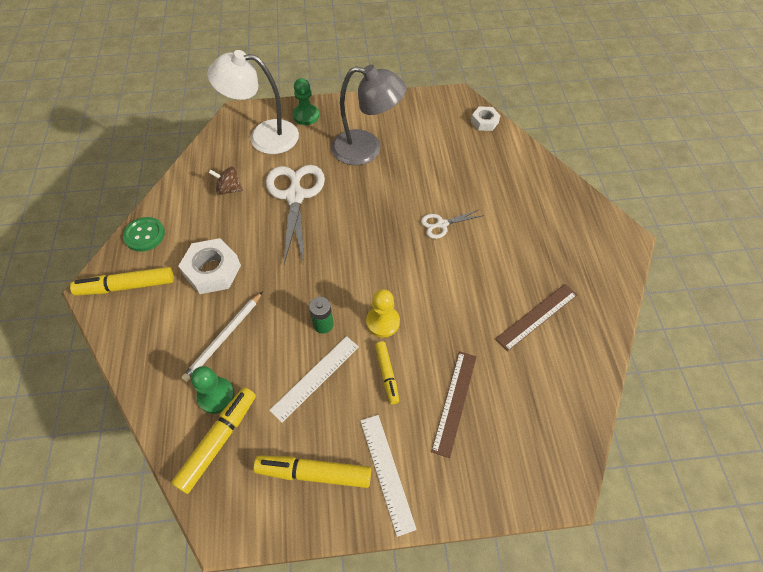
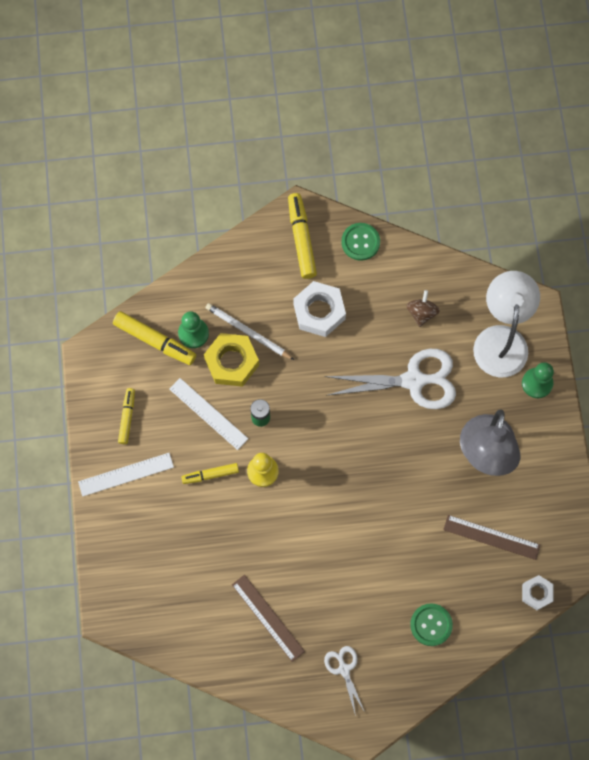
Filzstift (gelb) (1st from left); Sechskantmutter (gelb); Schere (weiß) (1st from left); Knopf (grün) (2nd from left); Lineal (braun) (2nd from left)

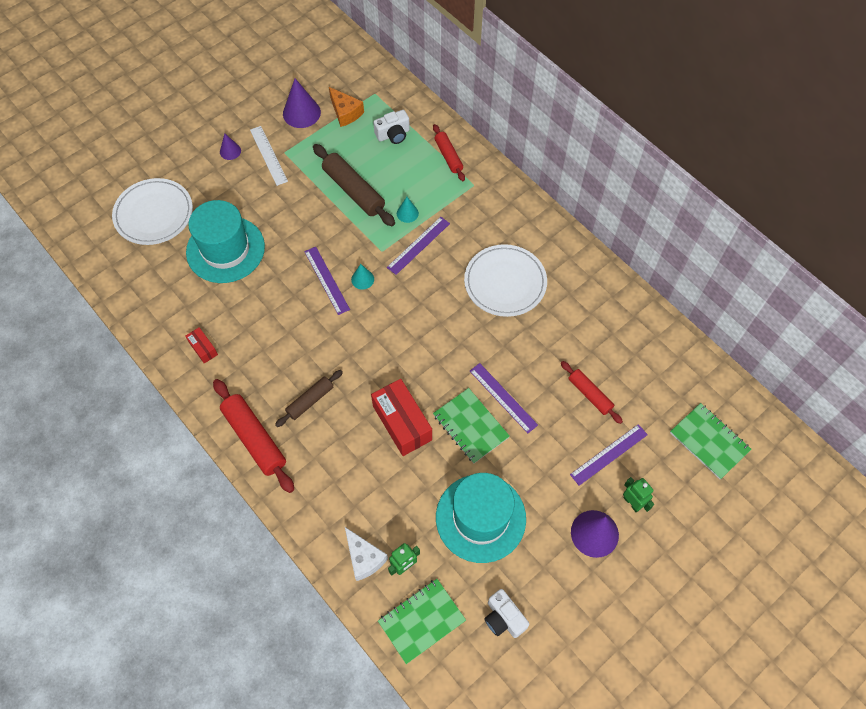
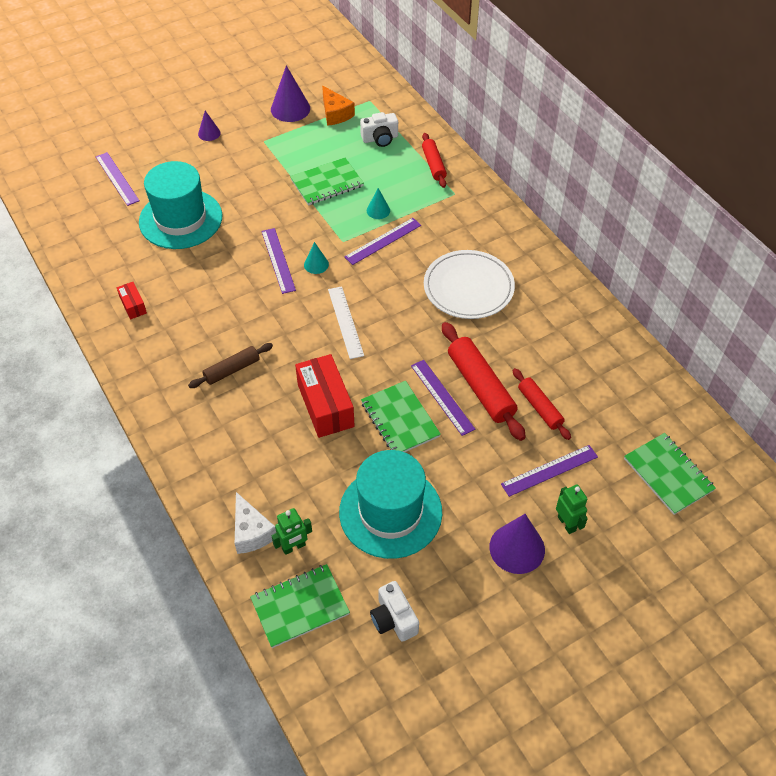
Lineal (lila) (1st from left); Notizbuch (grün) (2nd from left); Lineal (weiß); Nudelholz (rot) (2nd from left)

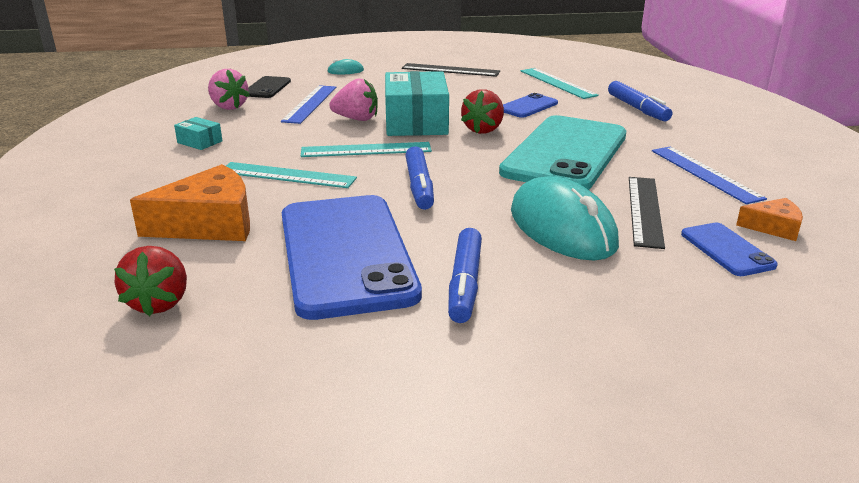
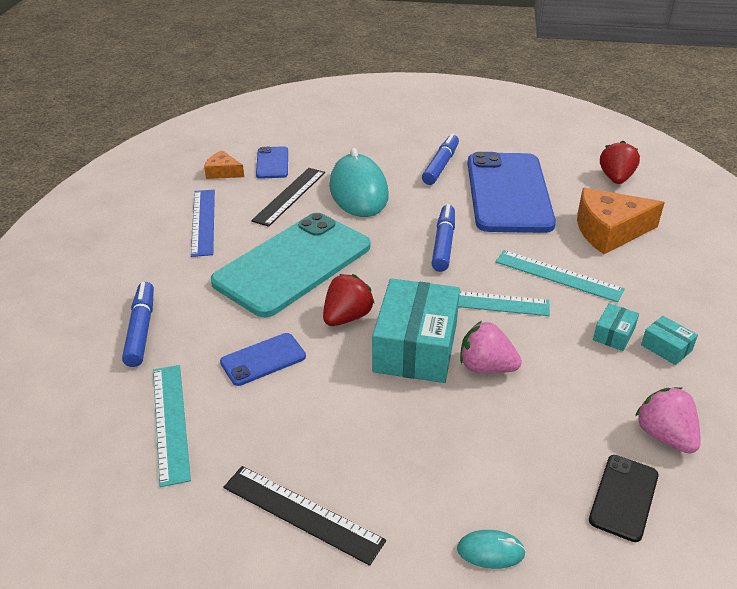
Schachtel (türkis) (2nd from left); Lineal (blau) (1st from left in the first image)

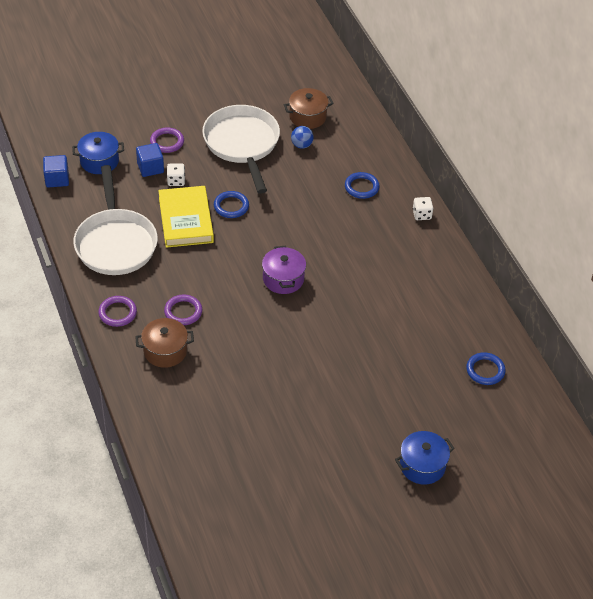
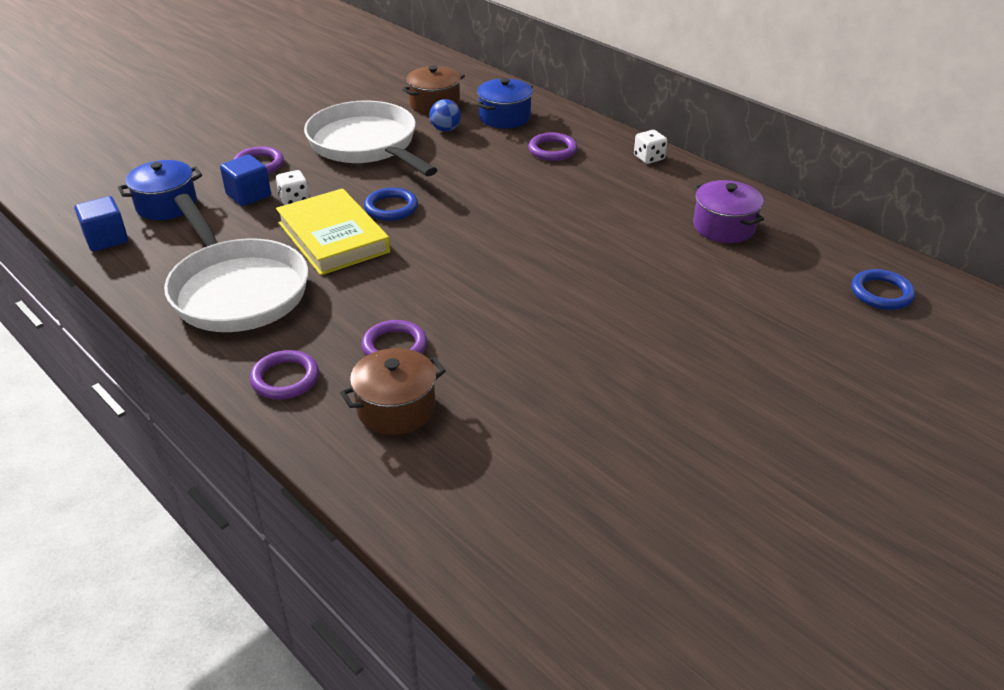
Kochtopf (blau) (2nd from left); Ring (lila) (4th from left); Kochtopf (lila)

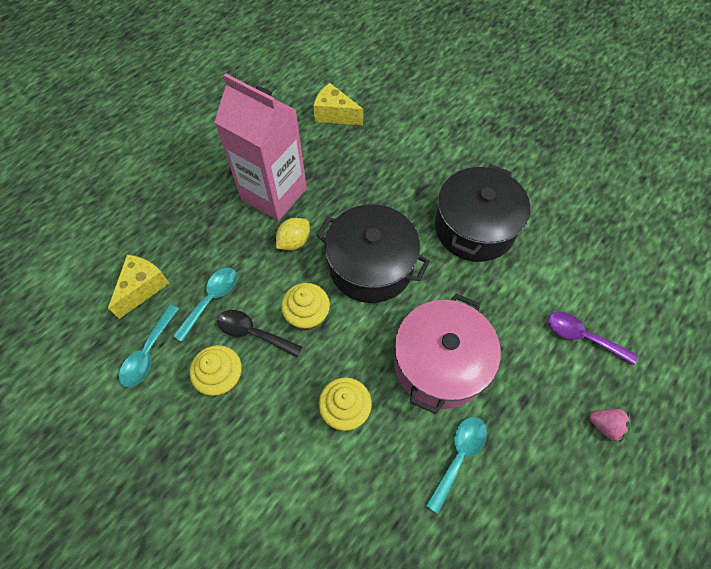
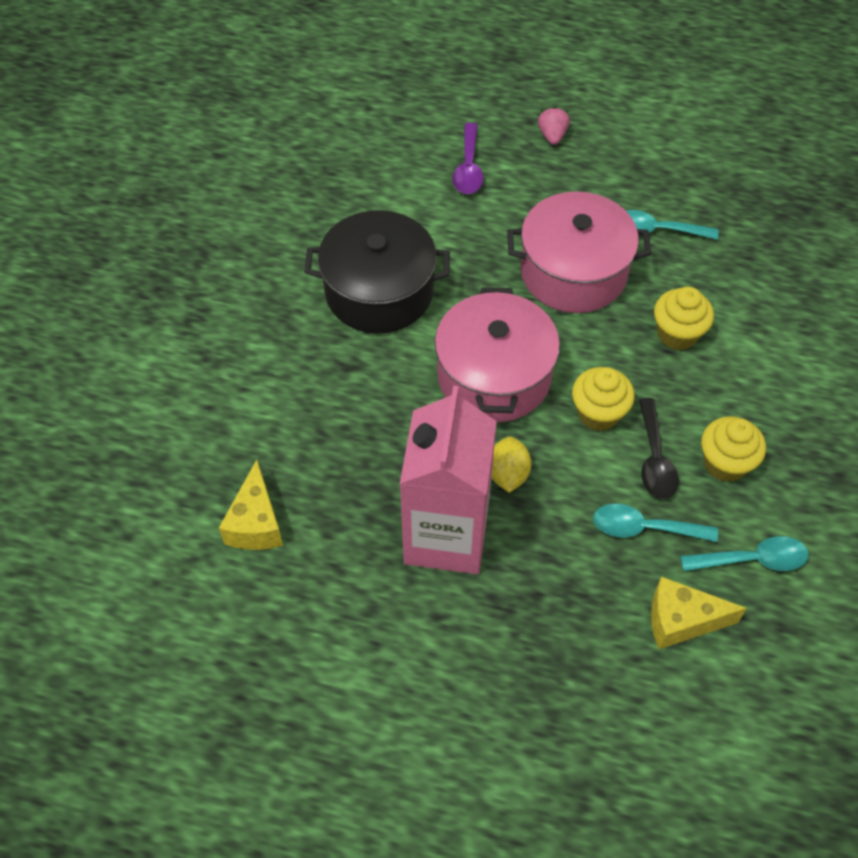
Kochtopf (rosa) (1st from left); Zitrone (gelb)

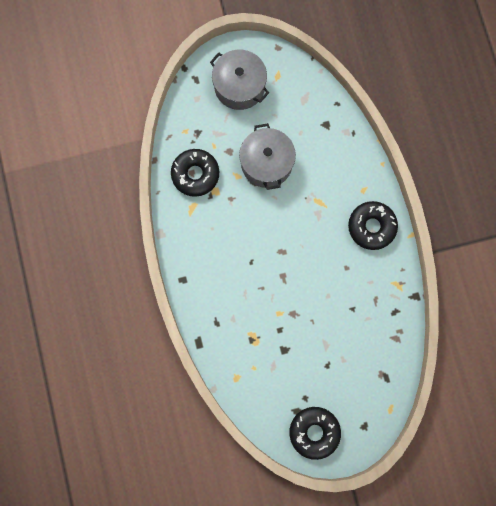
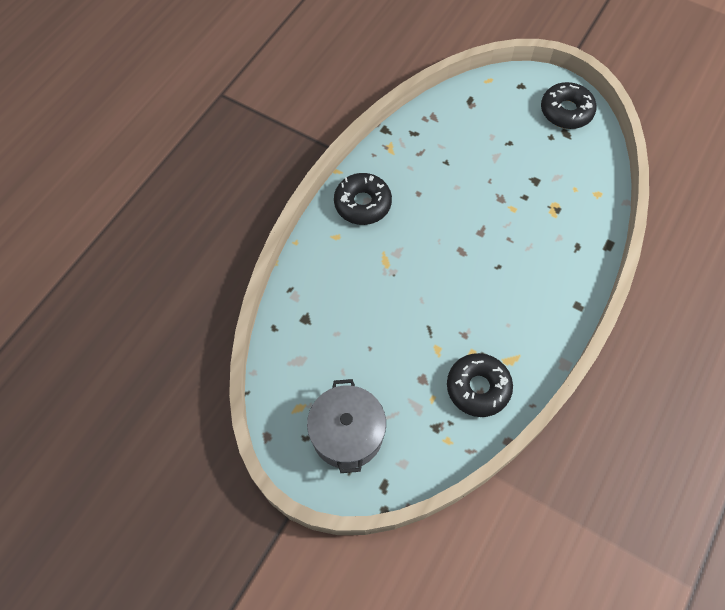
Kochtopf (grau) (2nd from left in the first image)

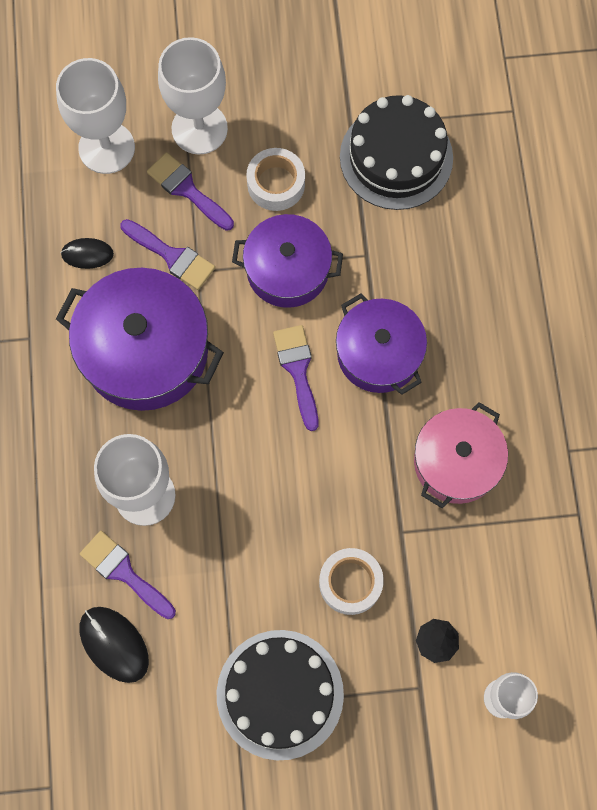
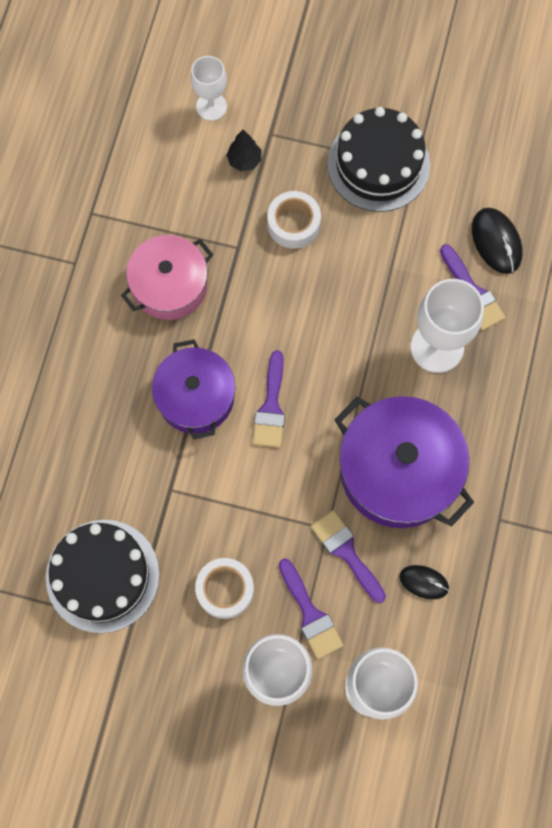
Kochtopf (lila) (2nd from left in the first image)

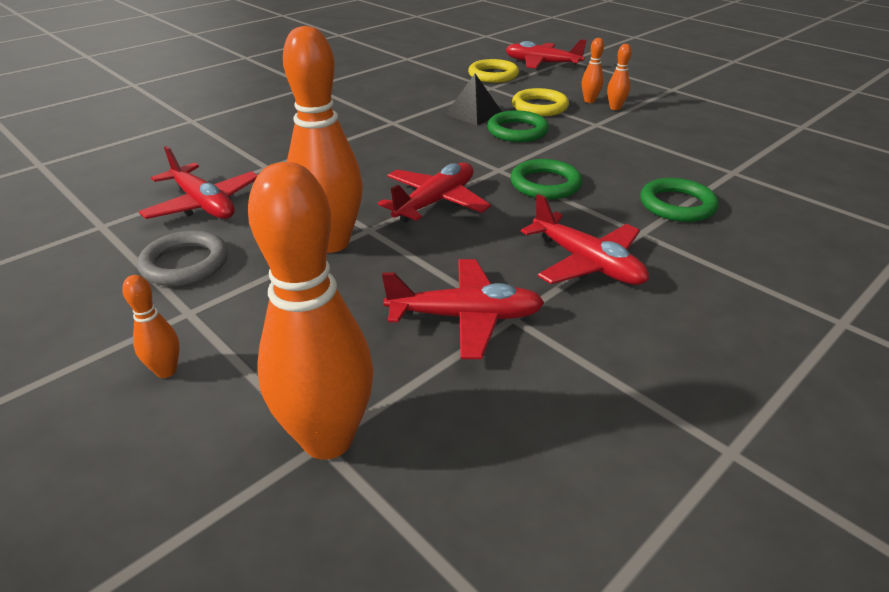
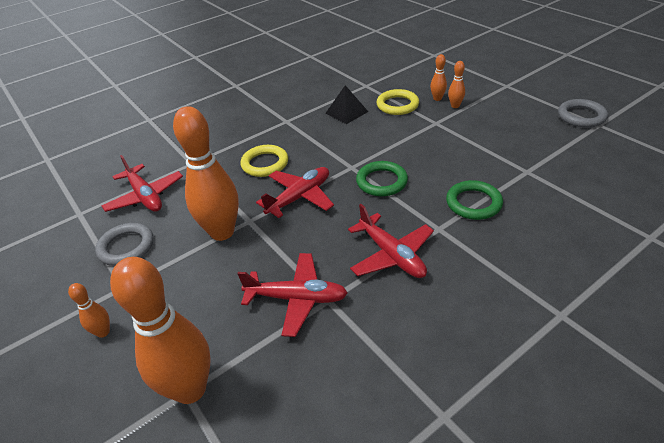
Ring (gelb) (1st from left); Ring (grau) (2nd from left); Ring (grün) (1st from left in the first image); Flugzeug (rot) (4th from left in the first image)

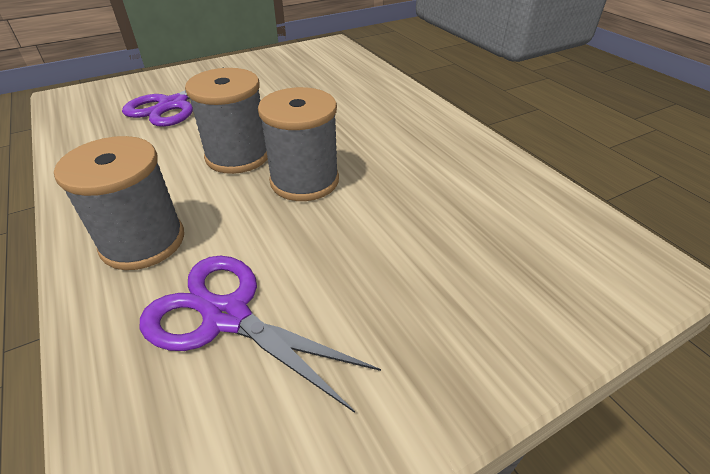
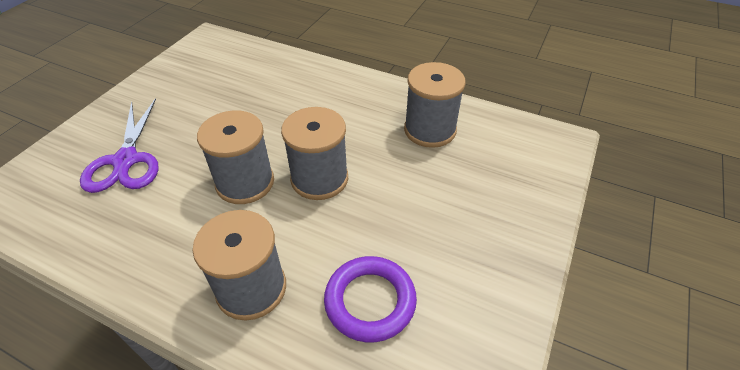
Ring (lila); Garnrolle (grau) (4th from left)

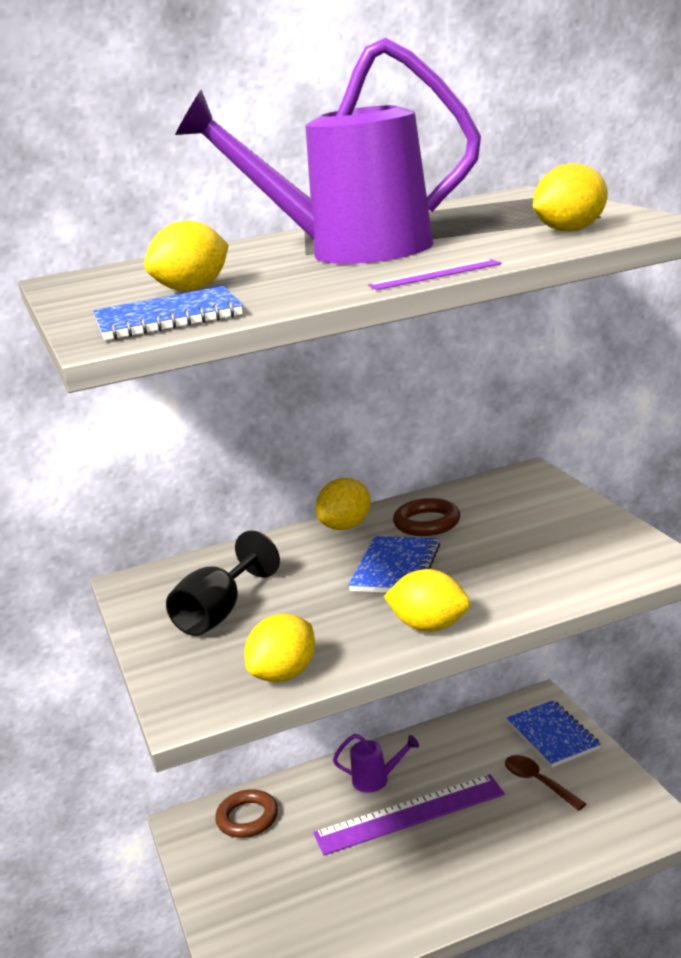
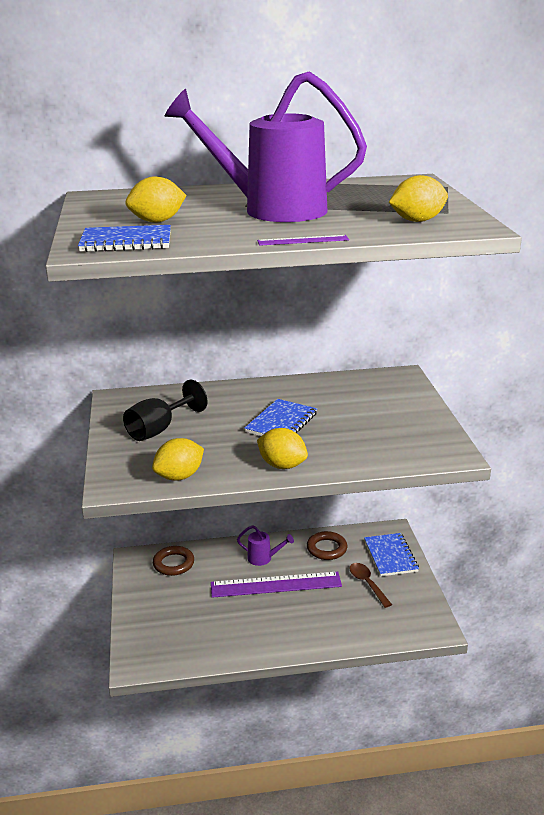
Ring (braun) (2nd from left); Zitrone (gelb) (3rd from left in the first image)

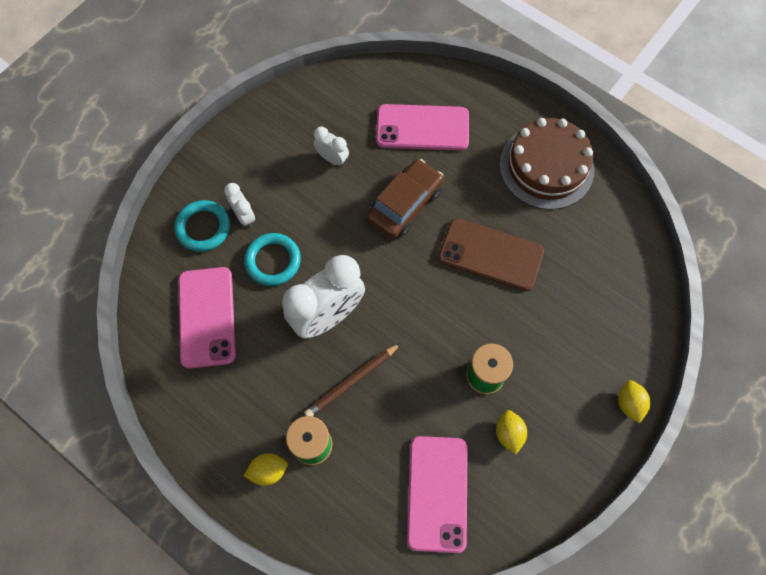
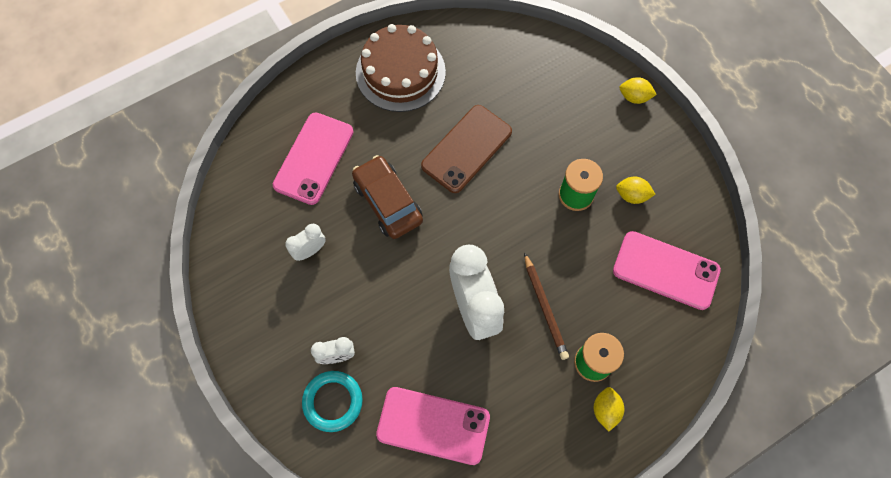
Ring (türkis) (2nd from left in the first image)

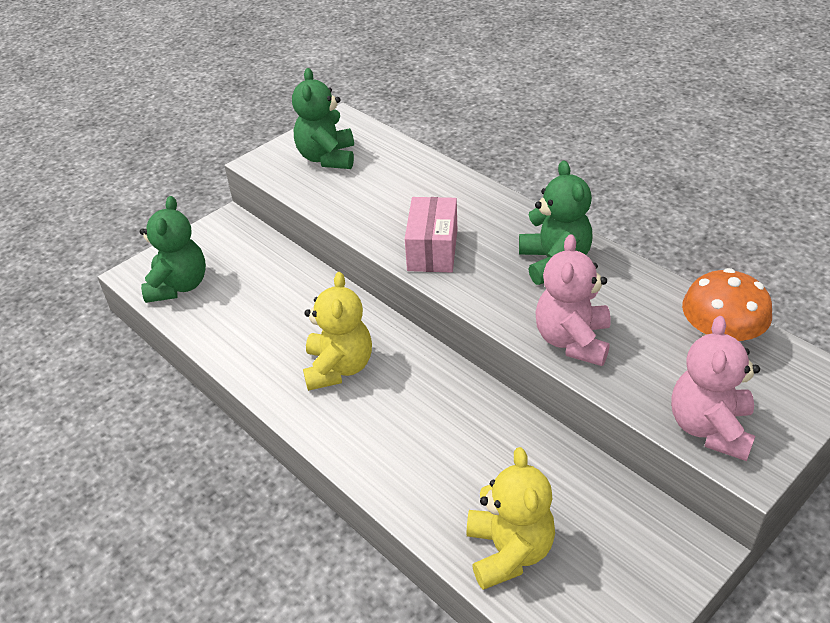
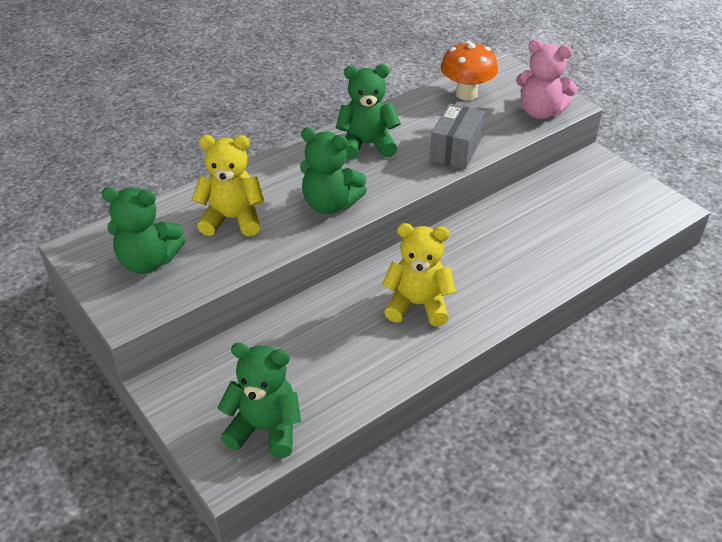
Teddybär (gelb) (1st from left); Teddybär (grün) (3rd from left); Schachtel (grau)

